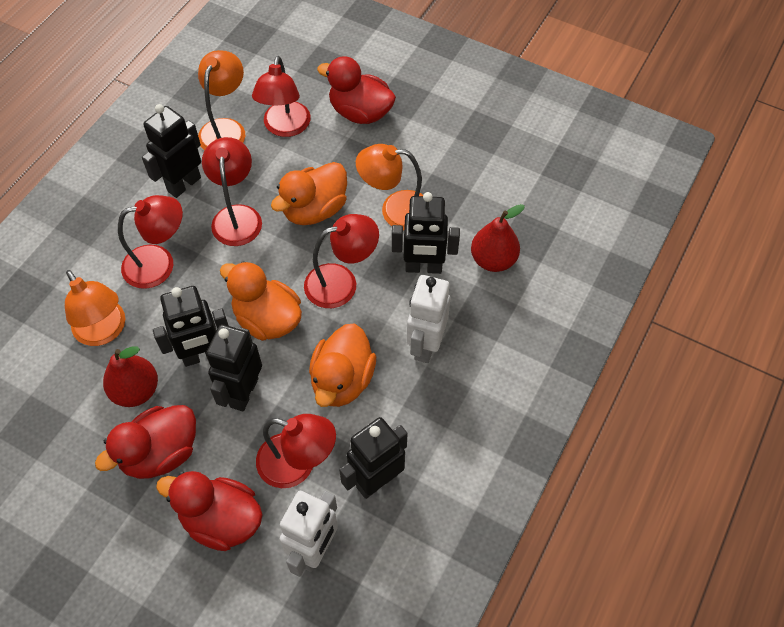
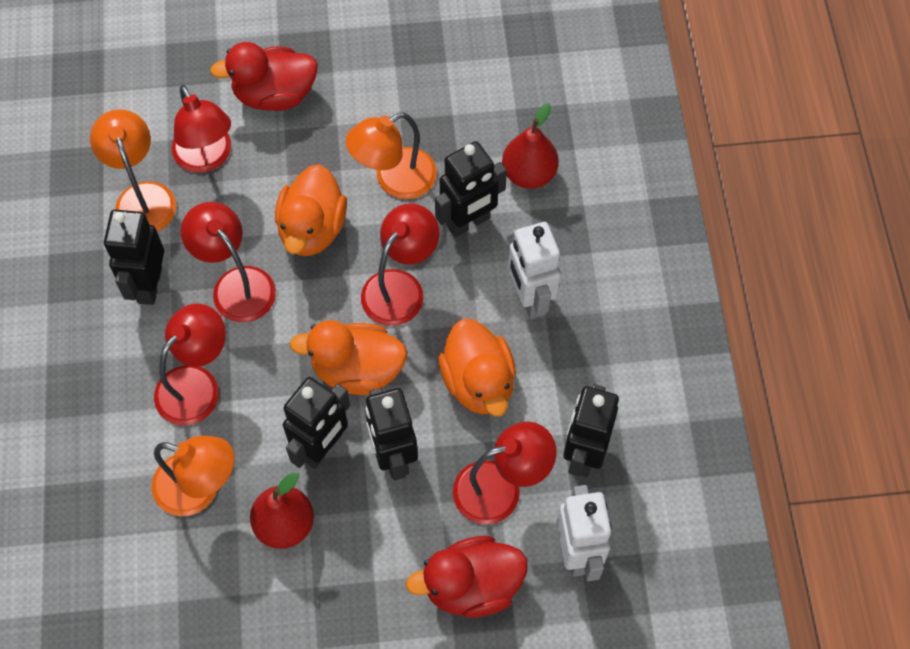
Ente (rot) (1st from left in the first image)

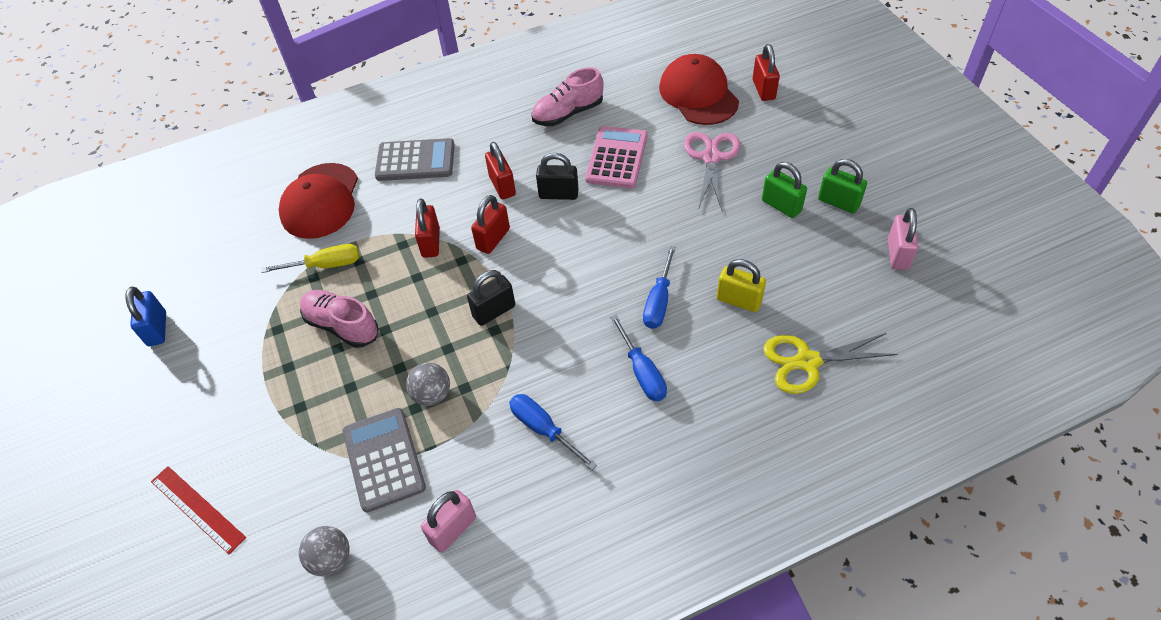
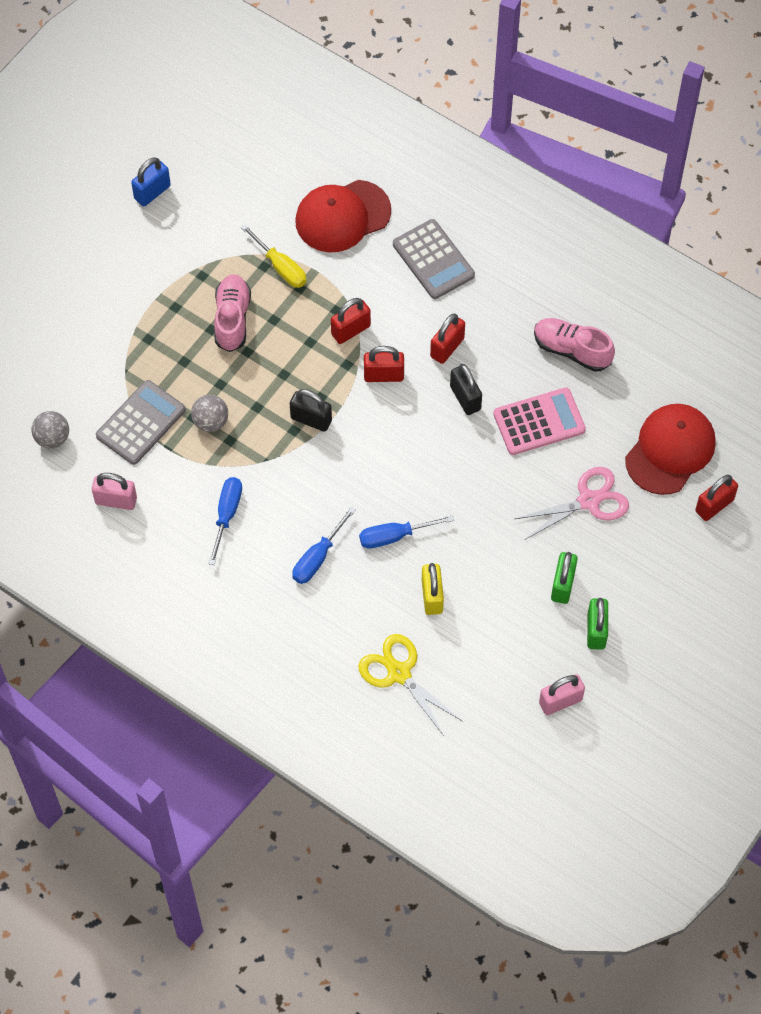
Lineal (rot)

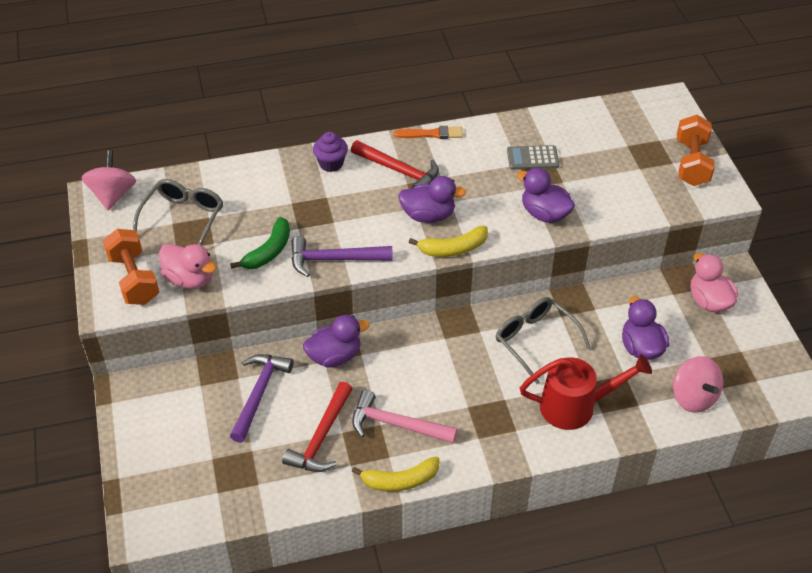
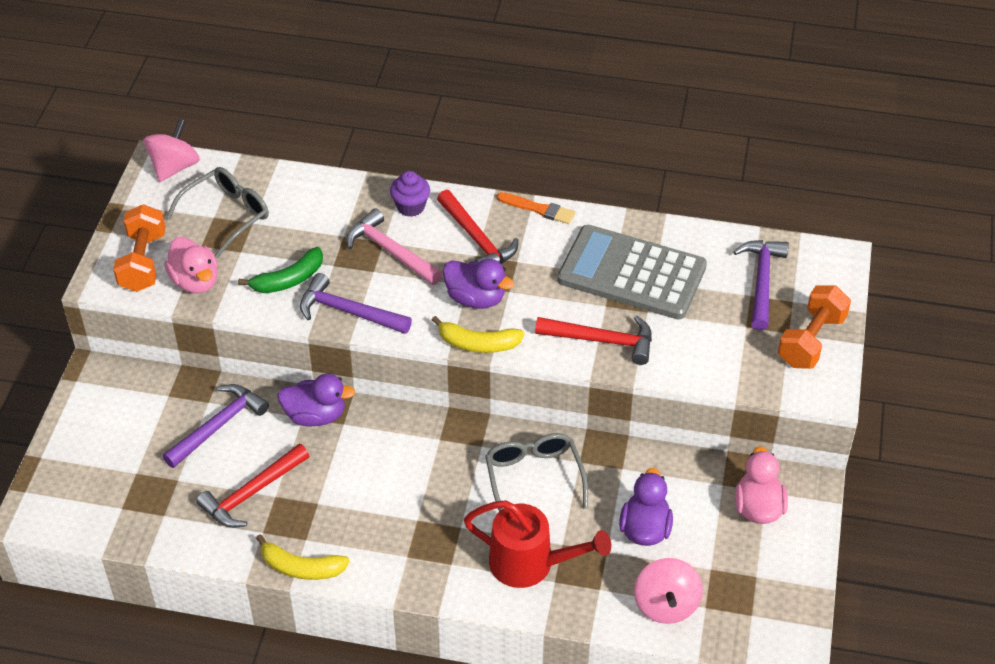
Hammer (rosa); Hammer (rot) (3rd from left); Taschenrechner (grau); Hammer (lila) (3rd from left)

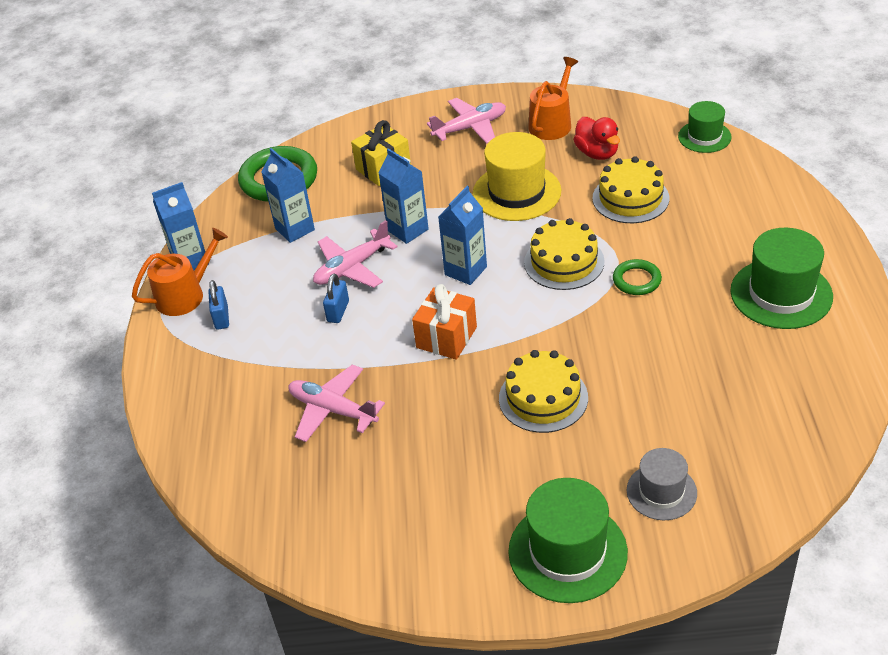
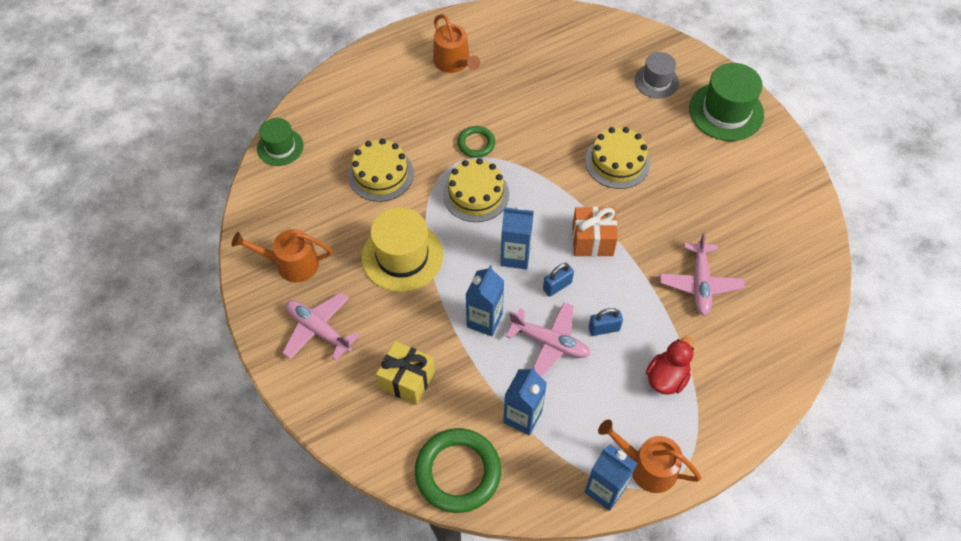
Gießkanne (orange) (2nd from left); Vorhängeschloss (blau) (1st from left); Ente (rot)

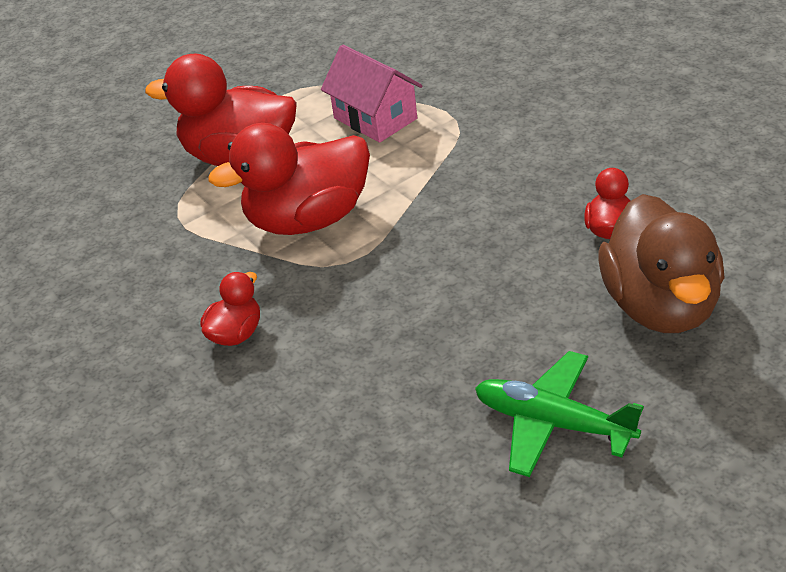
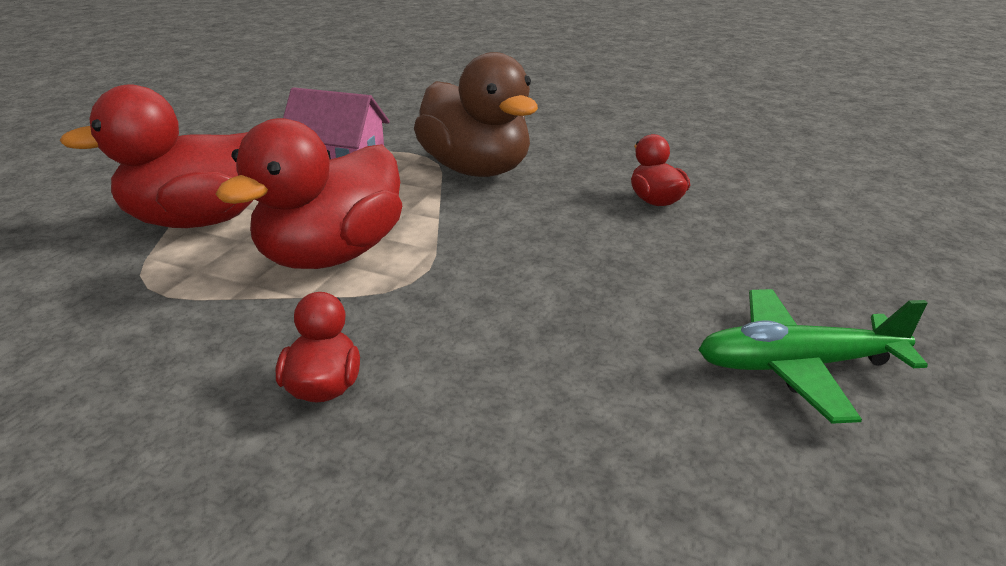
Ente (braun)

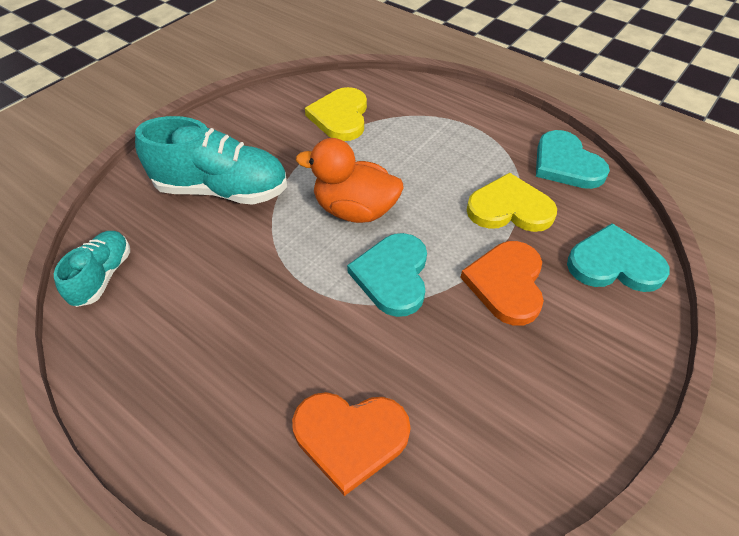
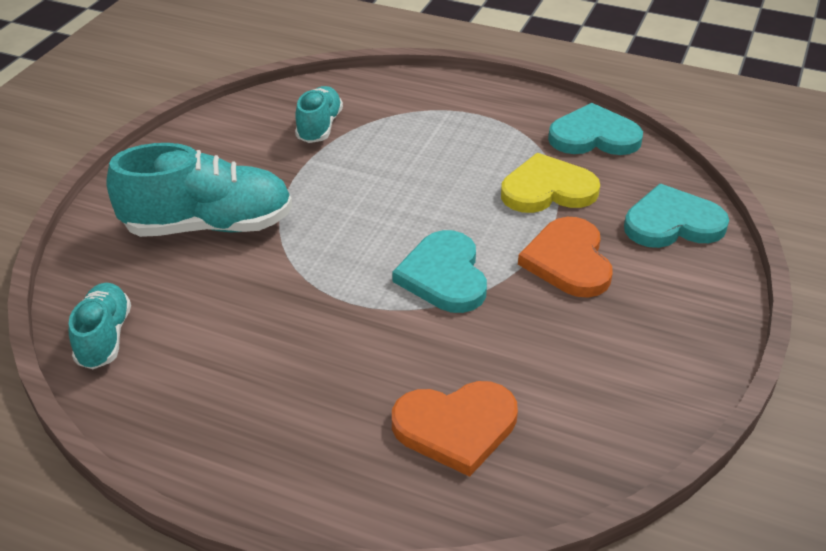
Schuh (türkis) (3rd from left); Herz (türkis) (2nd from left); Ente (orange)

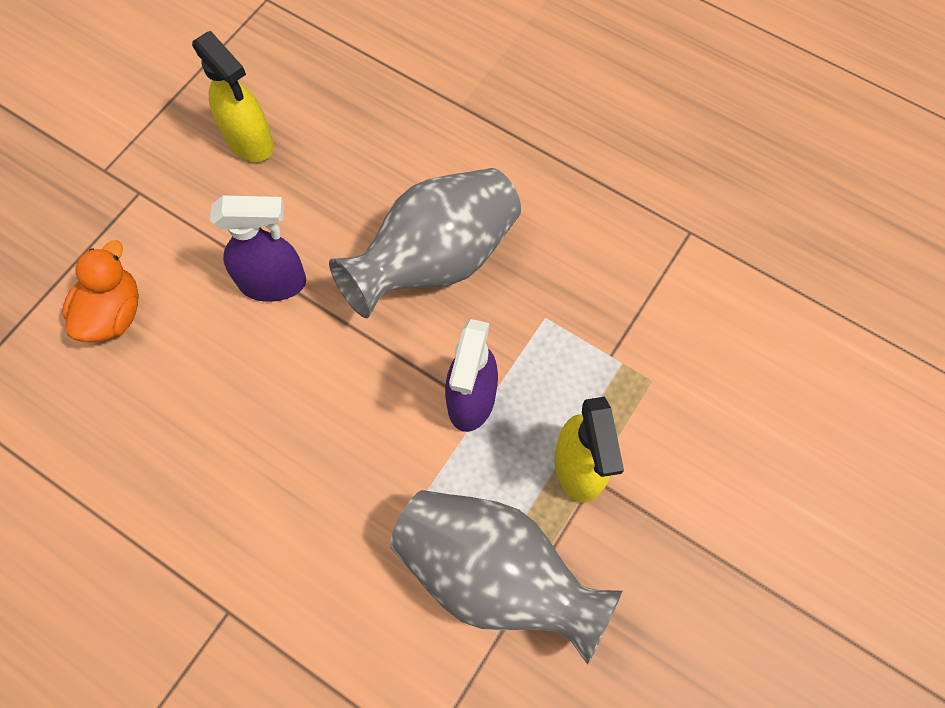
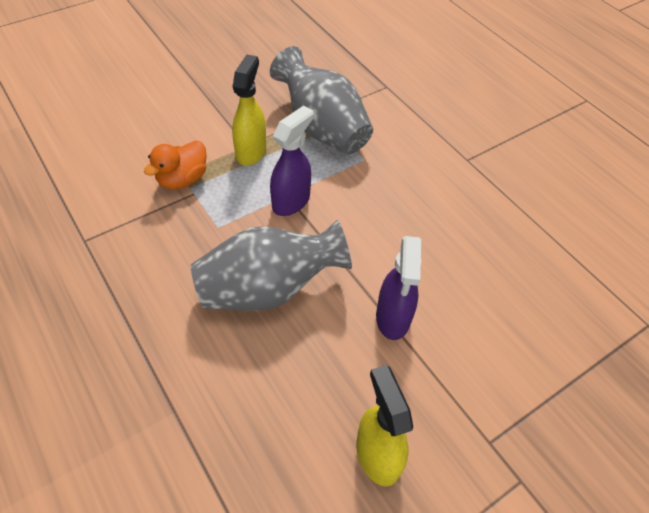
Ente (orange); Sprühflasche (lila) (2nd from left)

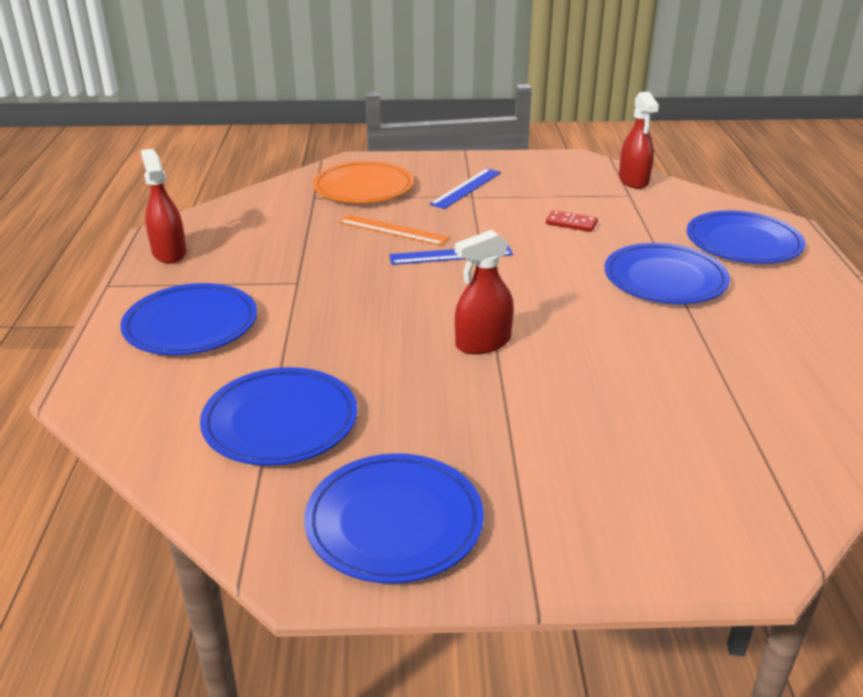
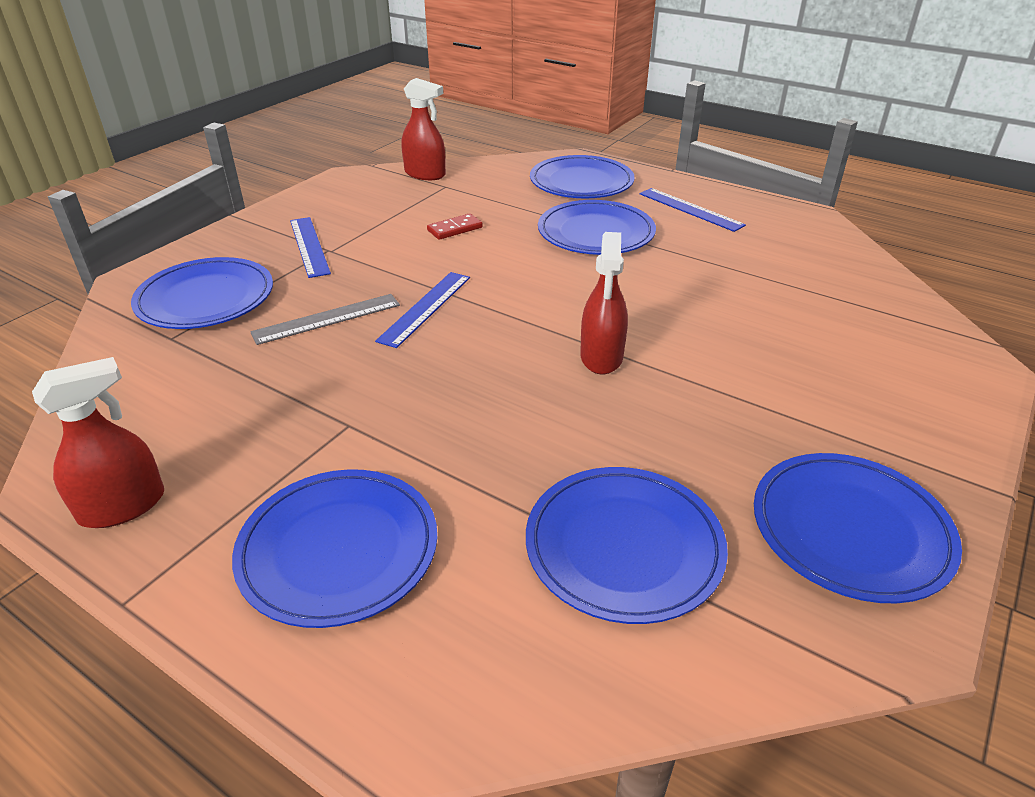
Sprühflasche (rot) (1st from left); Teller (blau) (1st from left); Lineal (grau); Lineal (blau) (3rd from left)

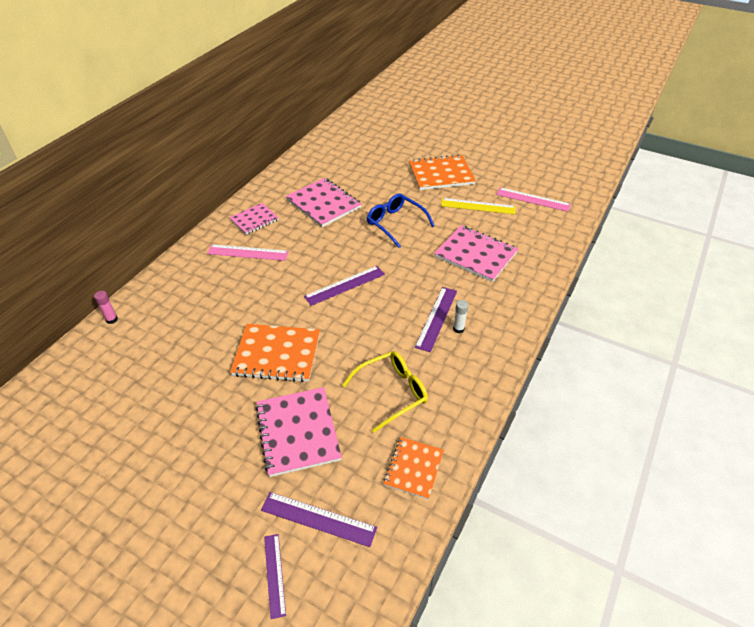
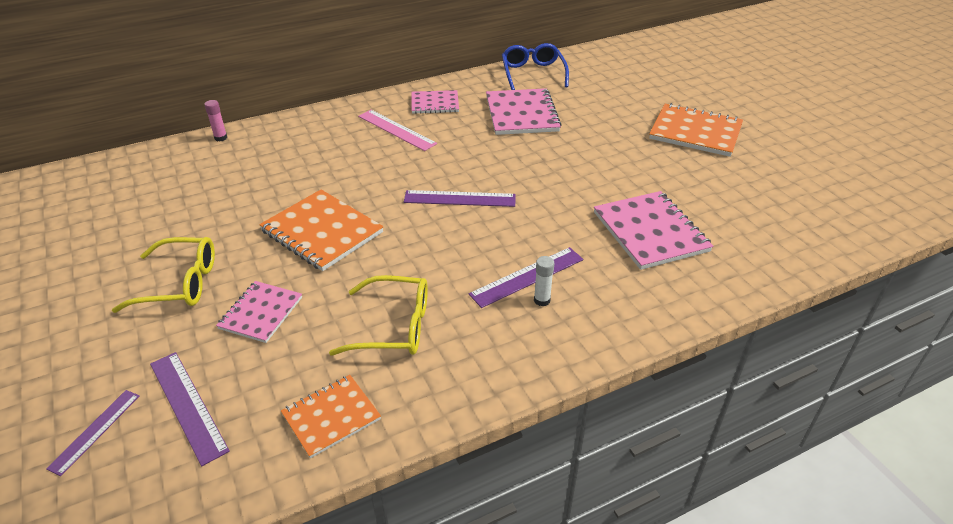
Brille (gelb) (1st from left); Notizbuch (rosa) (1st from left); Brille (blau); Lineal (gelb); Lineal (rosa) (2nd from left in the first image)

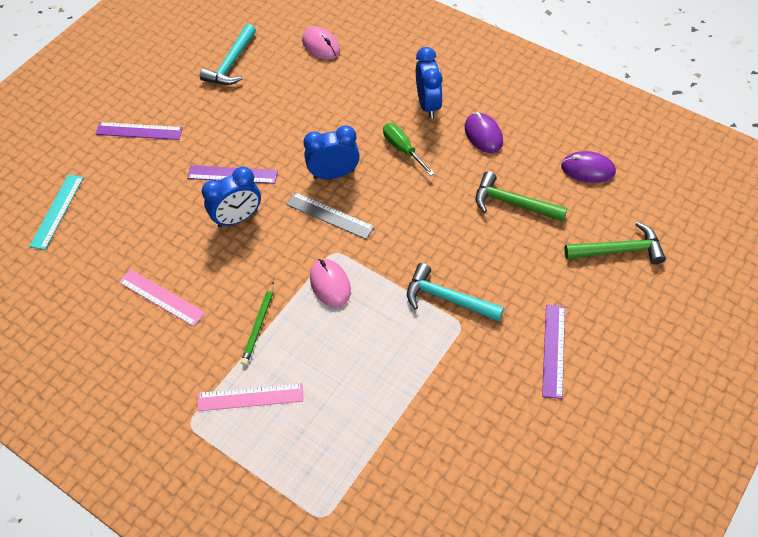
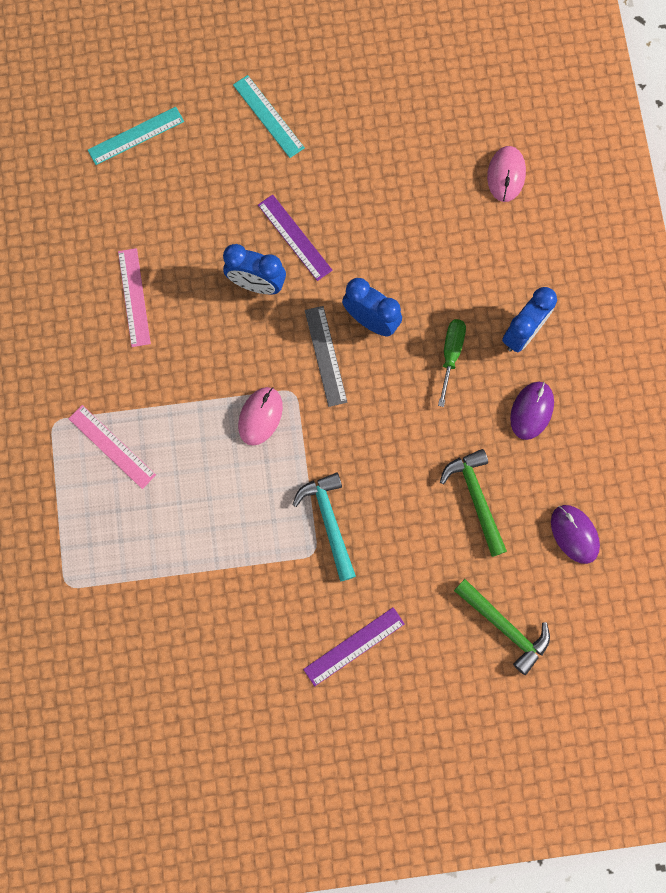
Lineal (türkis) (2nd from left); Hammer (türkis) (1st from left in the first image); Bleistift (grün)

